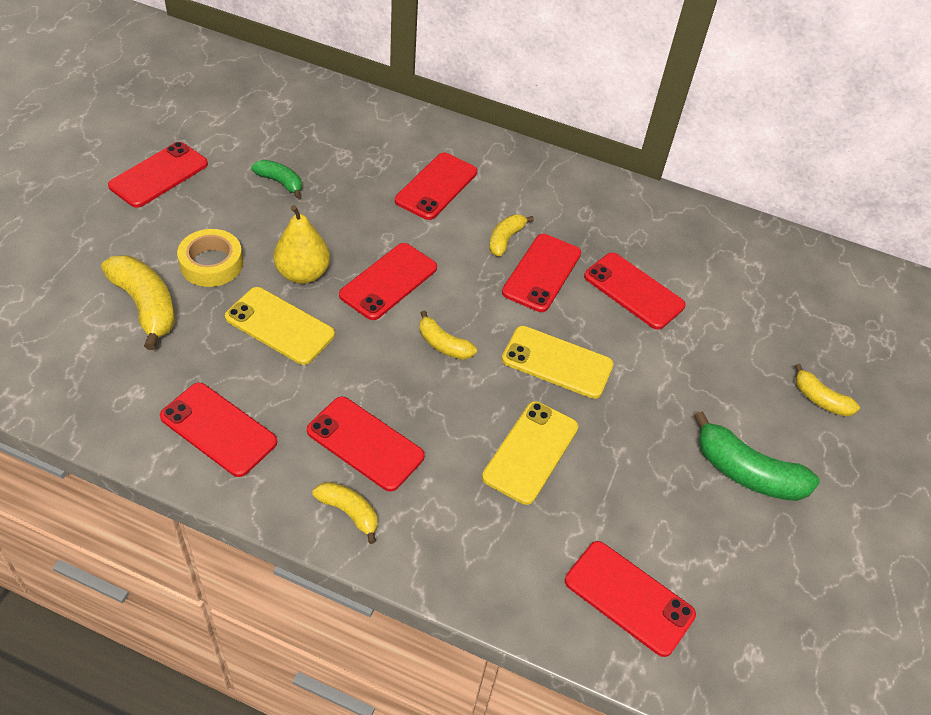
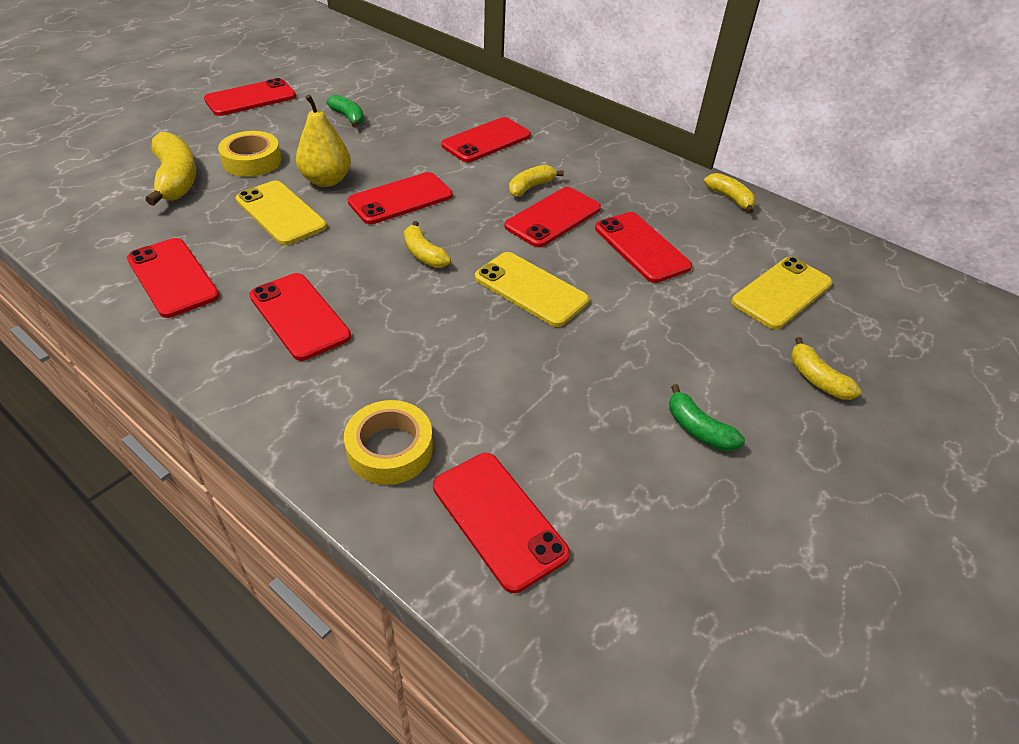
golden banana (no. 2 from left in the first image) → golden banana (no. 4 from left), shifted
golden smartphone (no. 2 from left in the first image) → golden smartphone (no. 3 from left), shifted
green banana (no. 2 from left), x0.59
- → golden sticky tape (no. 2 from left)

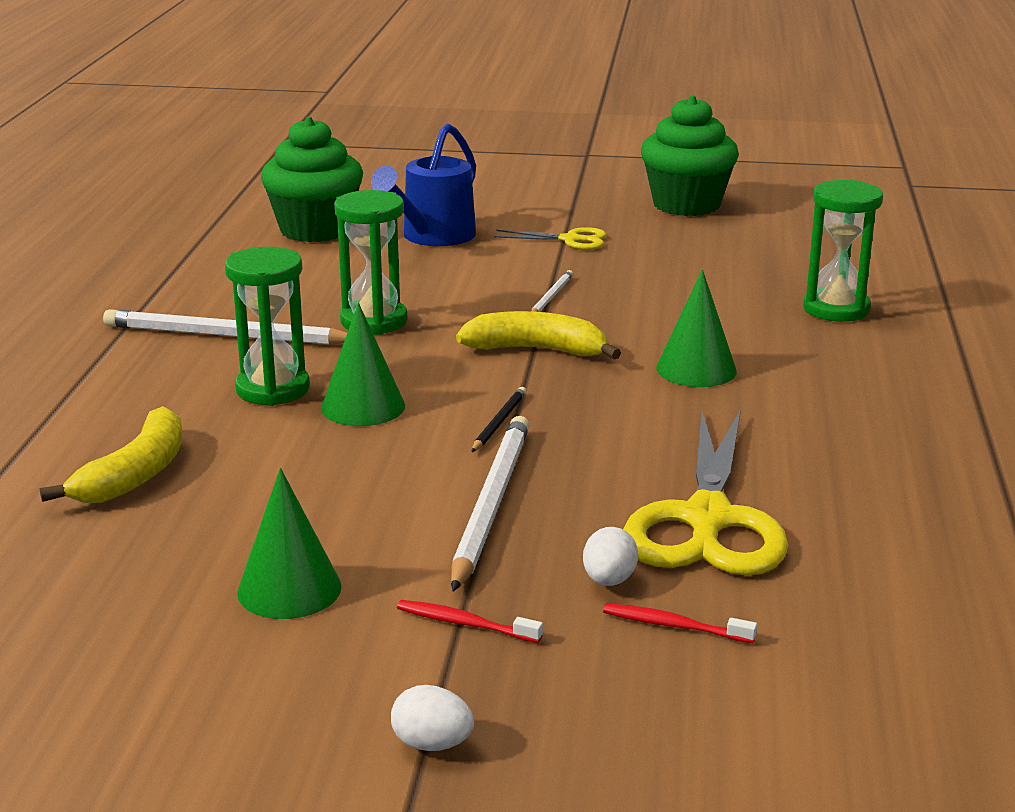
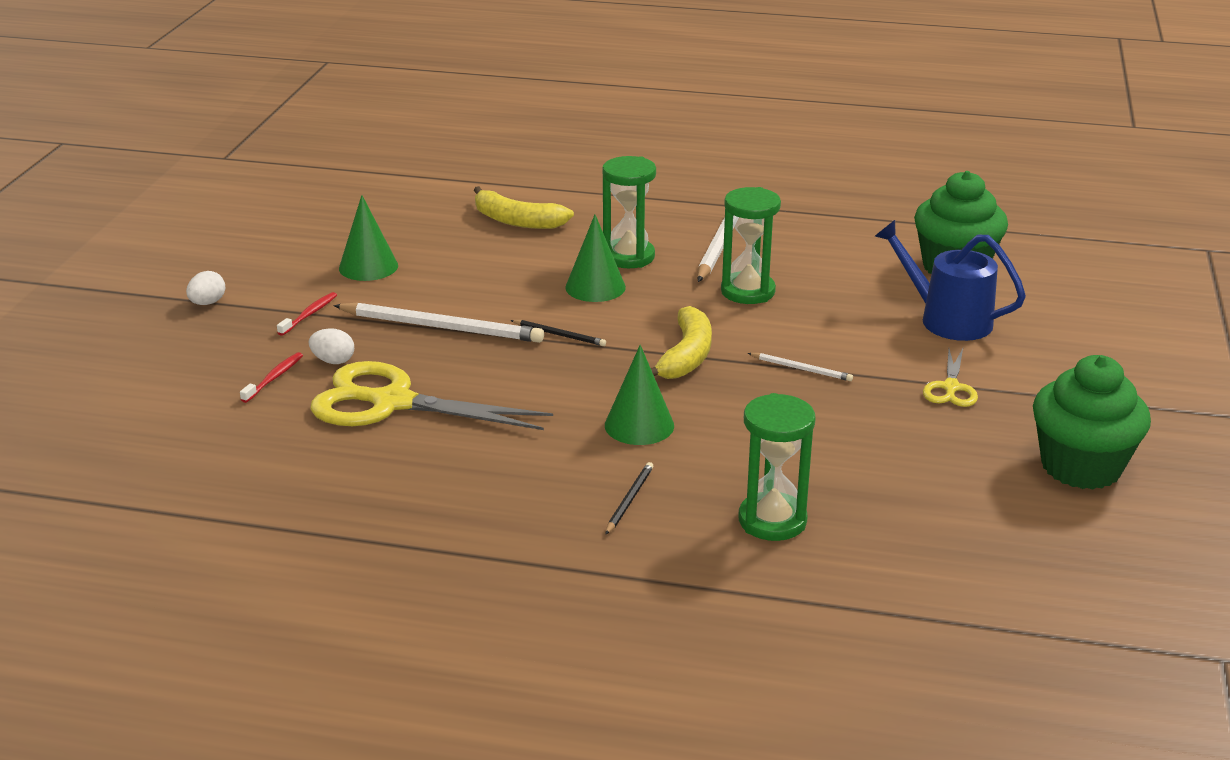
- → ebony wooden pencil (no. 2 from left)

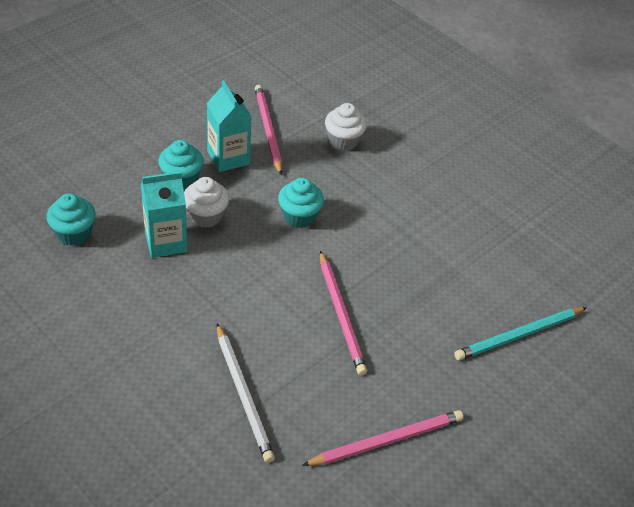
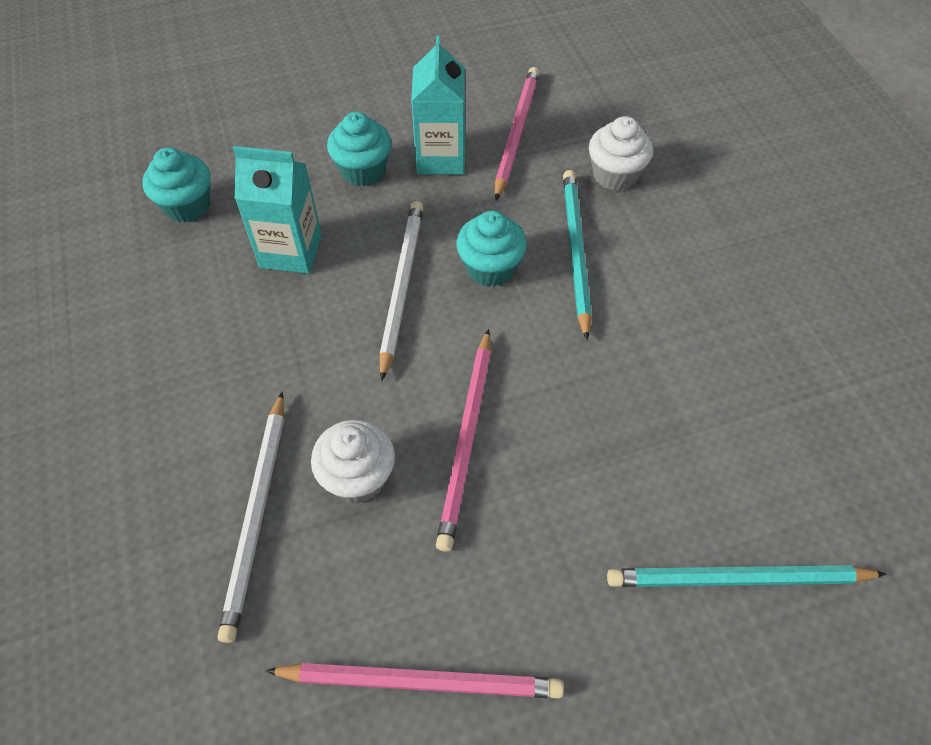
white muffin (no. 1 from left), shifted
- → white wooden pencil (no. 2 from left)
- → turquoise wooden pencil (no. 1 from left)

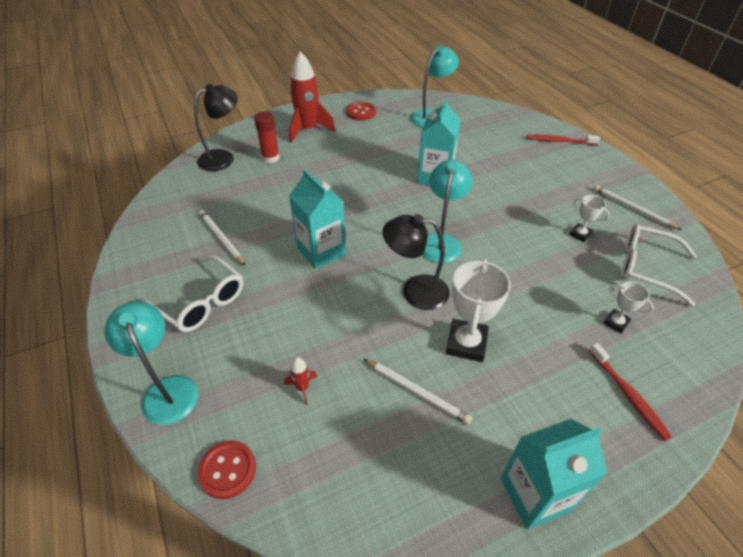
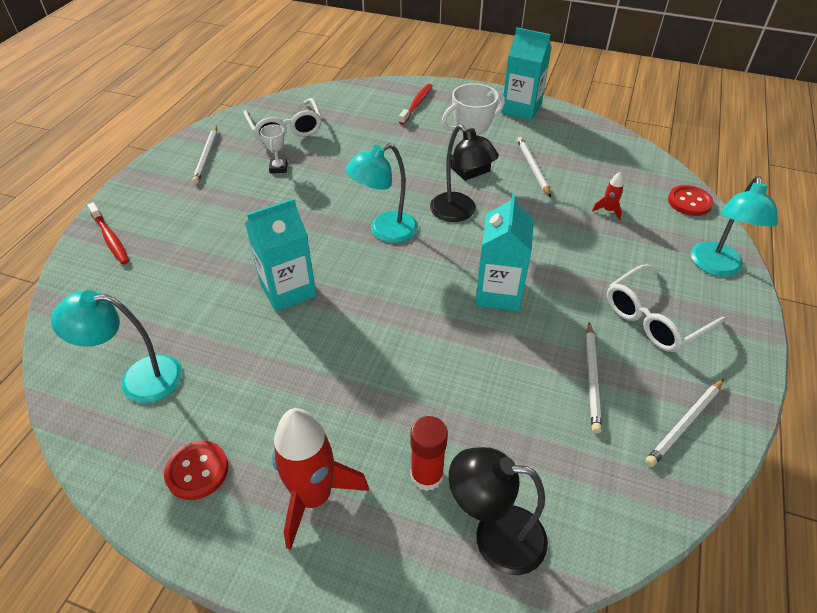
white glasses (no. 1 from left in the first image) → white glasses (no. 2 from left), 120 degrees counterclockwise
white trophy (no. 3 from left) → -
- → white wooden pencil (no. 4 from left)

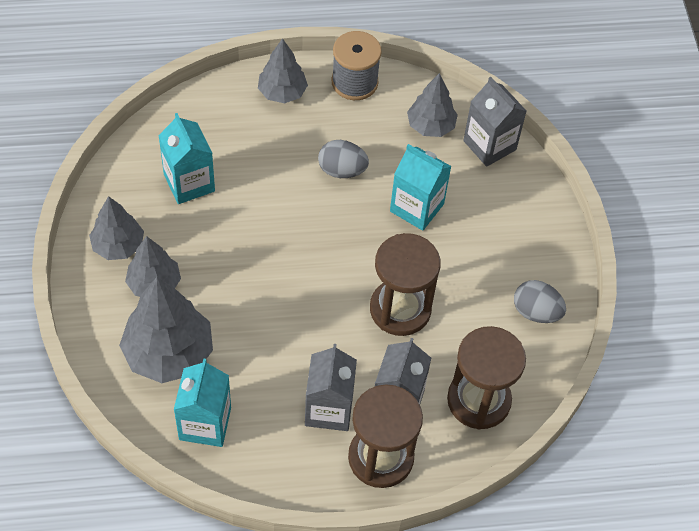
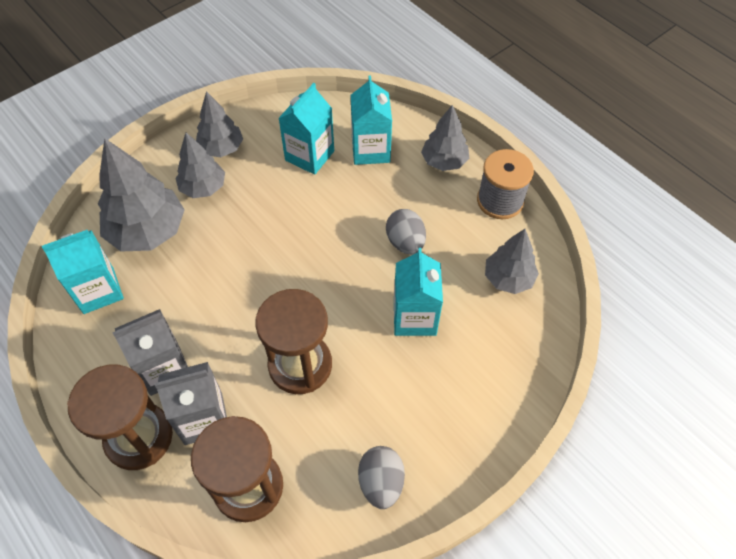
gray carton (no. 3 from left) → -
- → turquoise carton (no. 3 from left)

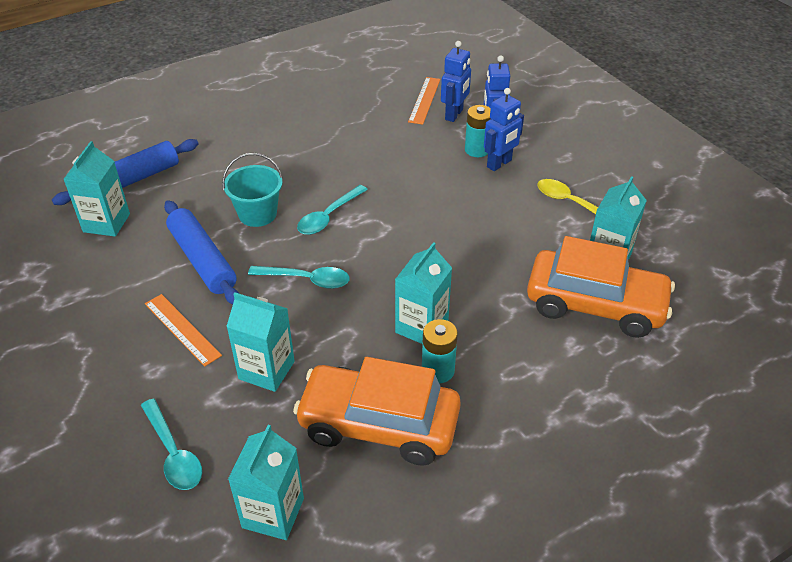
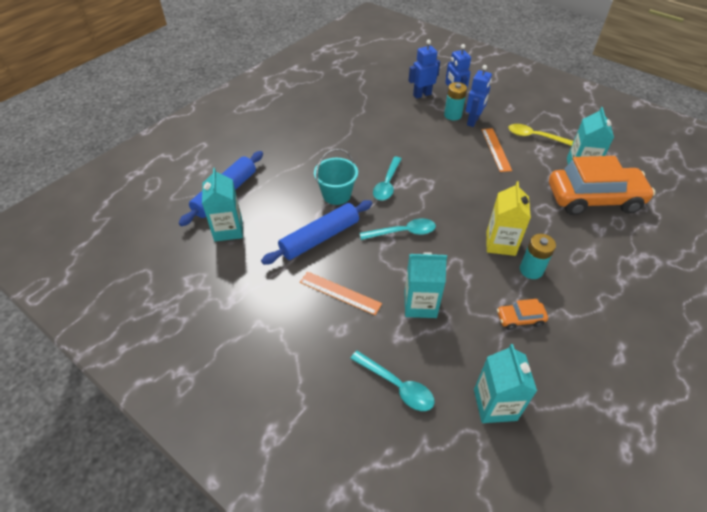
blue pastry roller (no. 2 from left), 75 degrees counterclockwise
orange-coloured car (no. 1 from left), x0.42
turquoise carton (no. 4 from left) → golden carton
orange-coloured straightedge (no. 2 from left), shifted
blue toy robot (no. 1 from left), 120 degrees counterclockwise

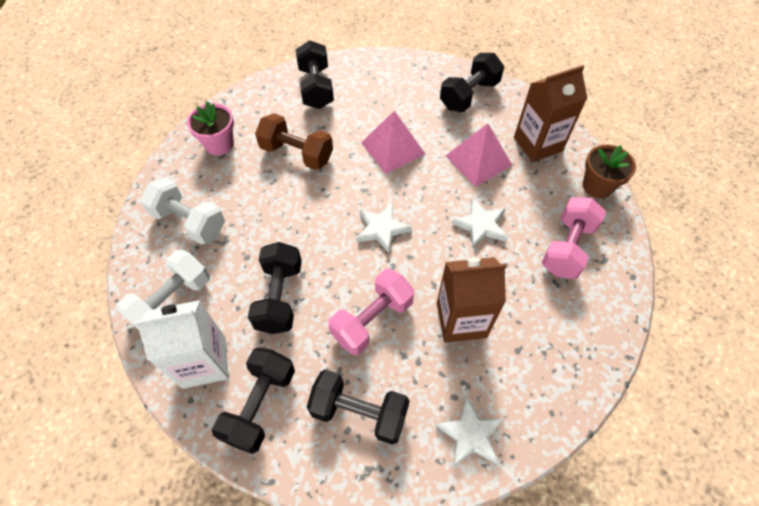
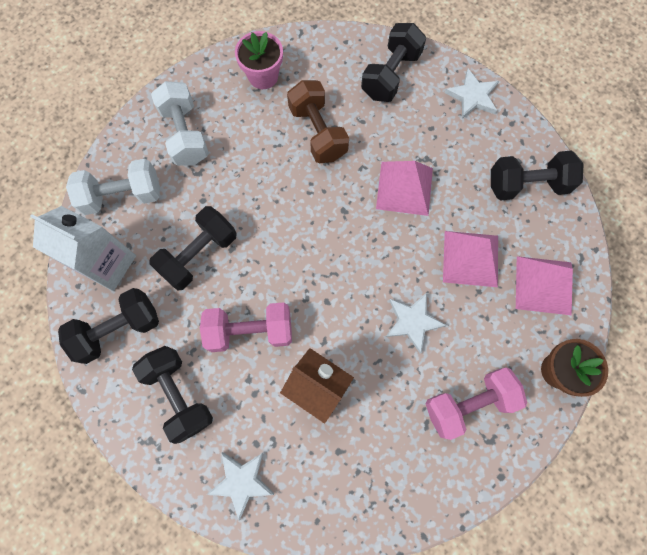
white star shape (no. 1 from left in the first image) → white star shape (no. 3 from left), shifted
brown carton (no. 2 from left) → rose-pink solid pyramid (no. 3 from left)

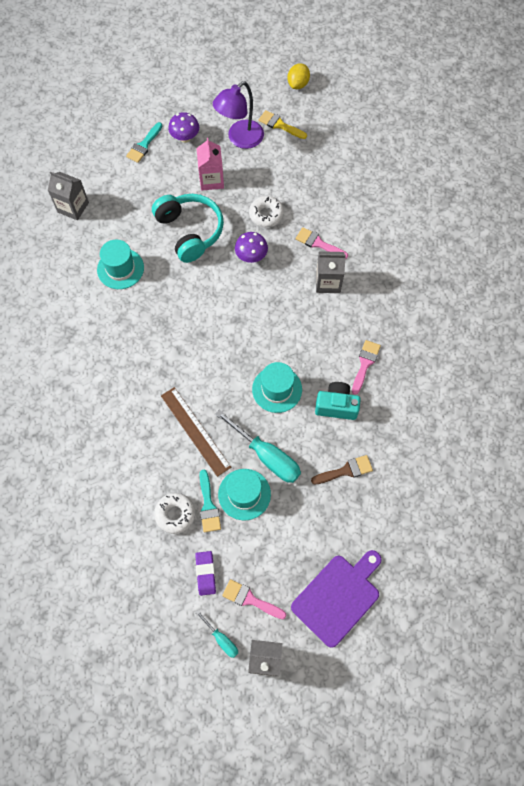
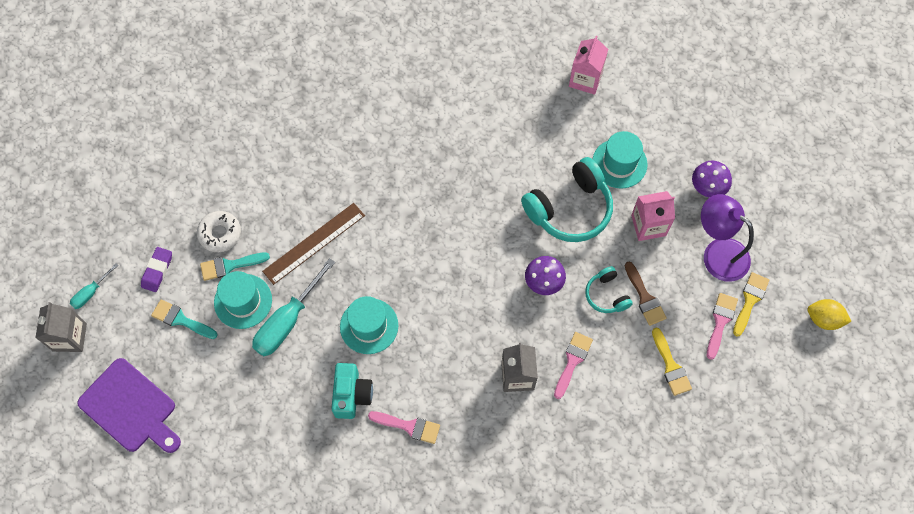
gray carton (no. 1 from left) → rose-pink carton (no. 1 from left)
turquoise hat (no. 1 from left in the first image) → turquoise hat (no. 3 from left), shifted
turquoise brush (no. 1 from left), shifted
violet gum eraser, 60 degrees counterclockwise
rose-pink brush (no. 1 from left in the first image) → rose-pink brush (no. 3 from left), shifted
white donut (no. 2 from left) → turquoise over-ear headphones (no. 2 from left)
brown brush, shifted
- → golden brush (no. 1 from left)

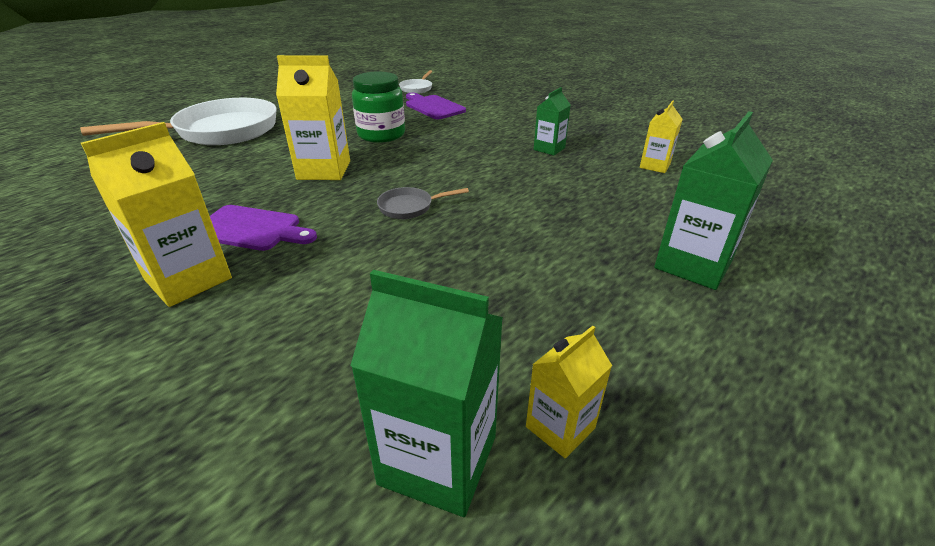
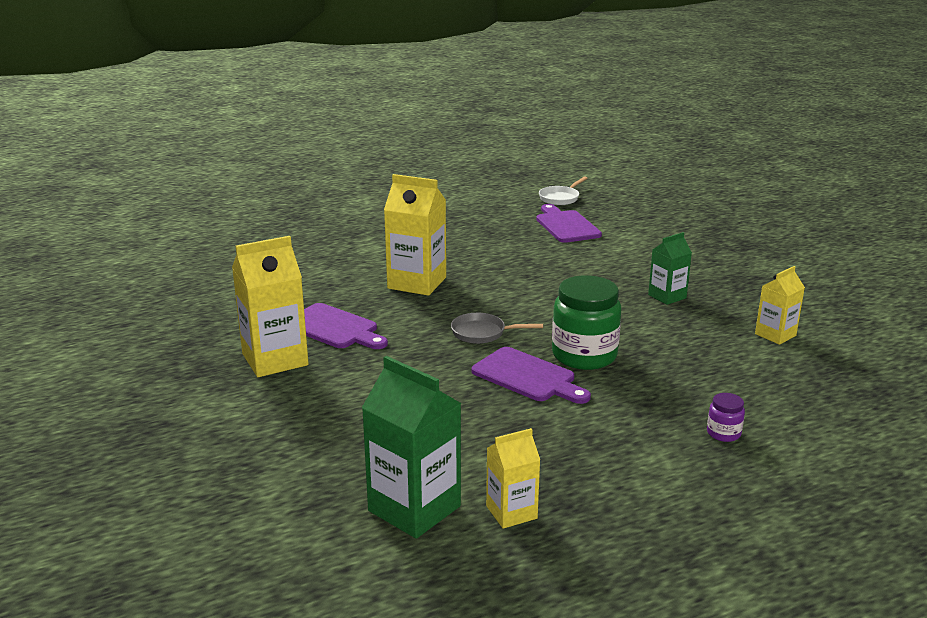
white pan (no. 1 from left) → -
green jam jar, shifted
green carton (no. 3 from left) → violet jam jar
- → violet cutting board (no. 2 from left)

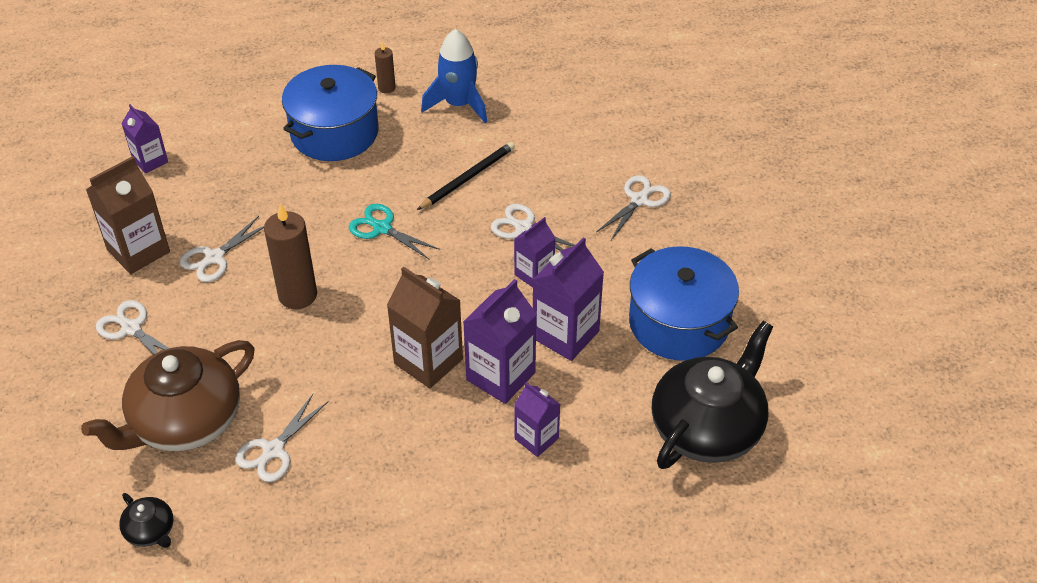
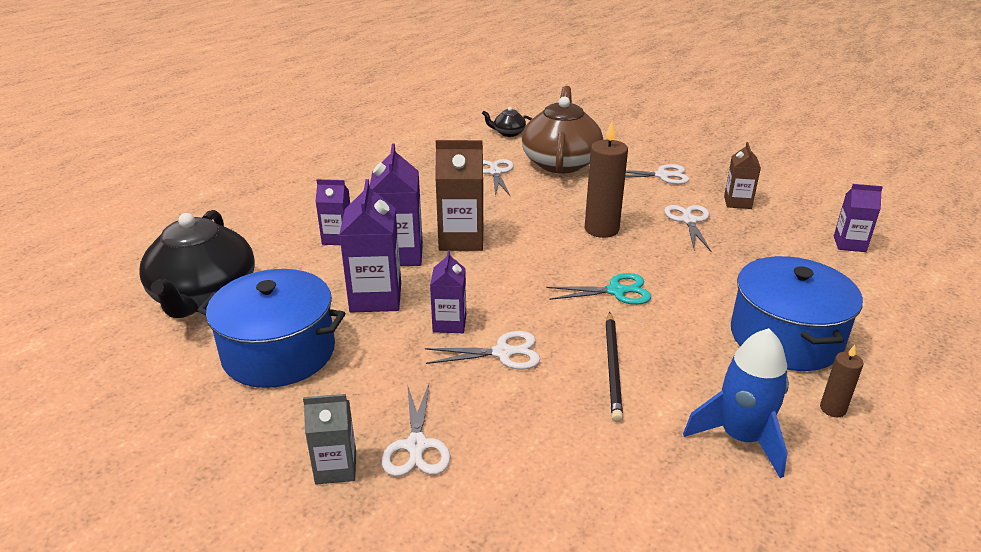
brown carton (no. 1 from left in the first image) → brown carton (no. 2 from left), x0.61
- → gray carton

